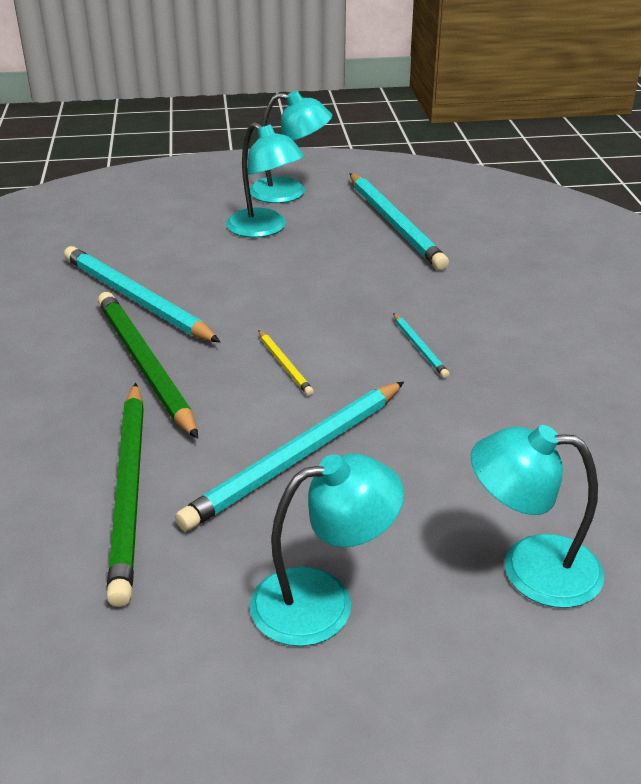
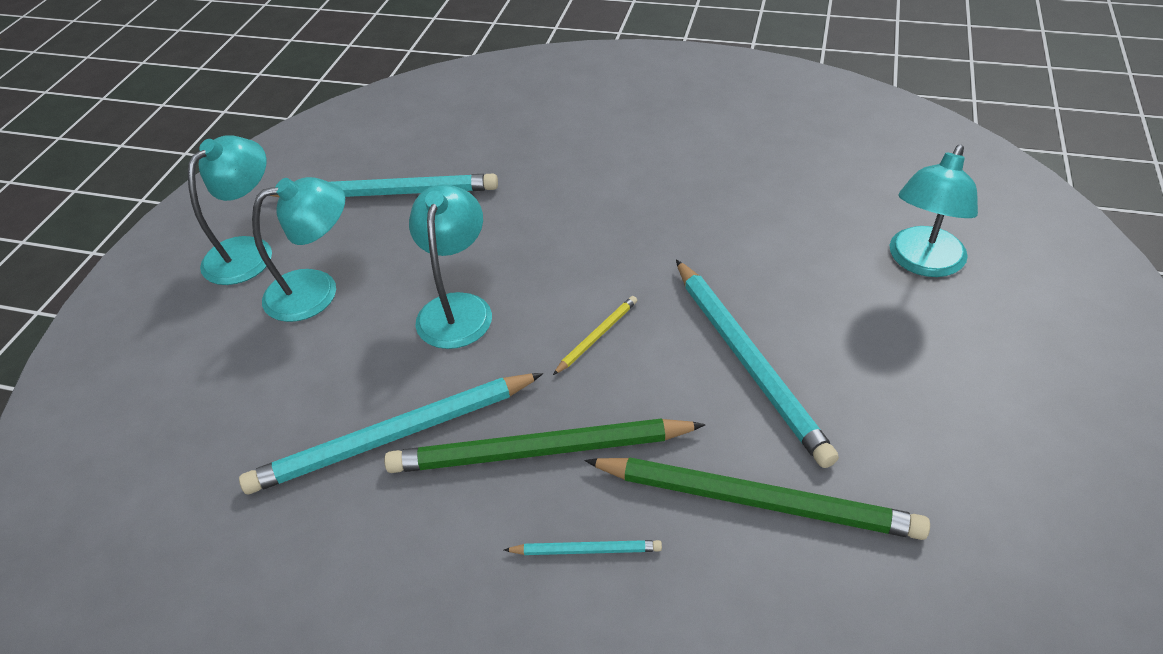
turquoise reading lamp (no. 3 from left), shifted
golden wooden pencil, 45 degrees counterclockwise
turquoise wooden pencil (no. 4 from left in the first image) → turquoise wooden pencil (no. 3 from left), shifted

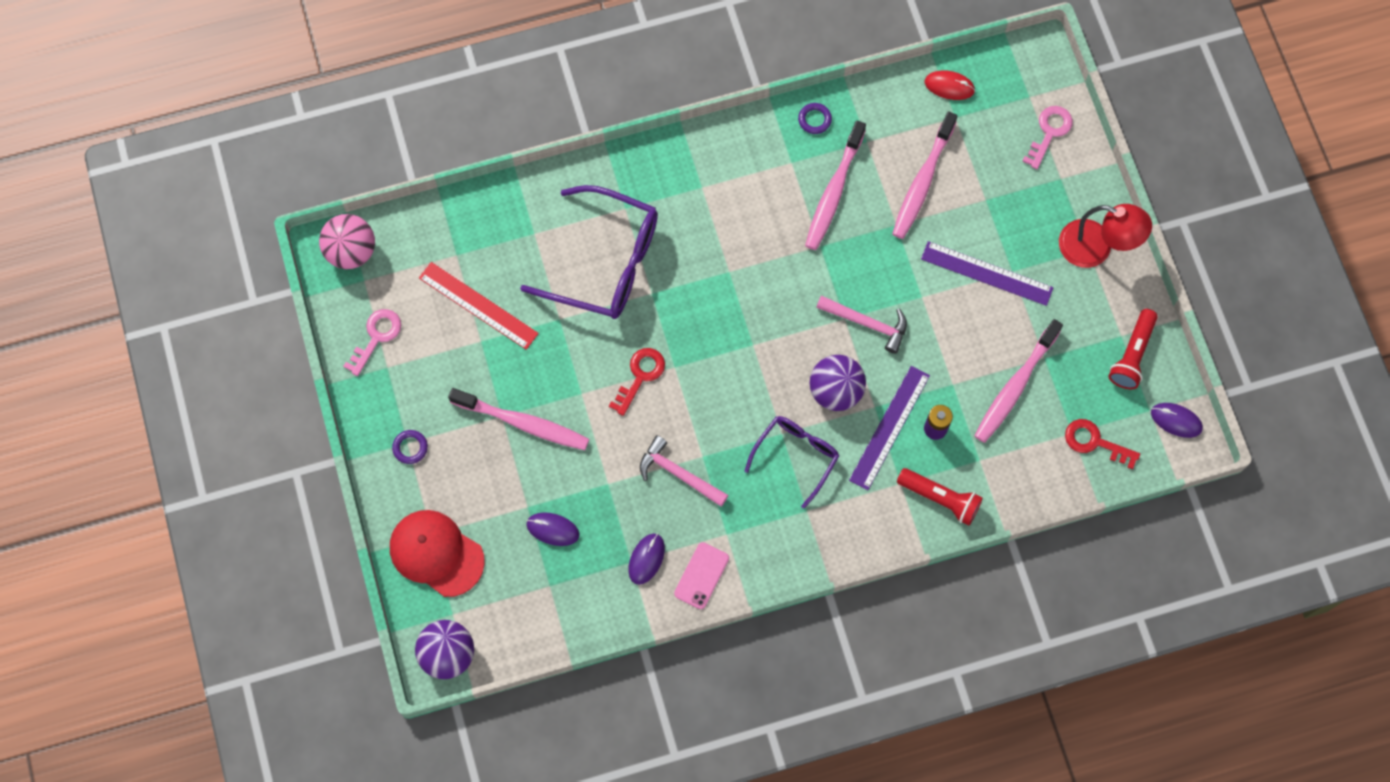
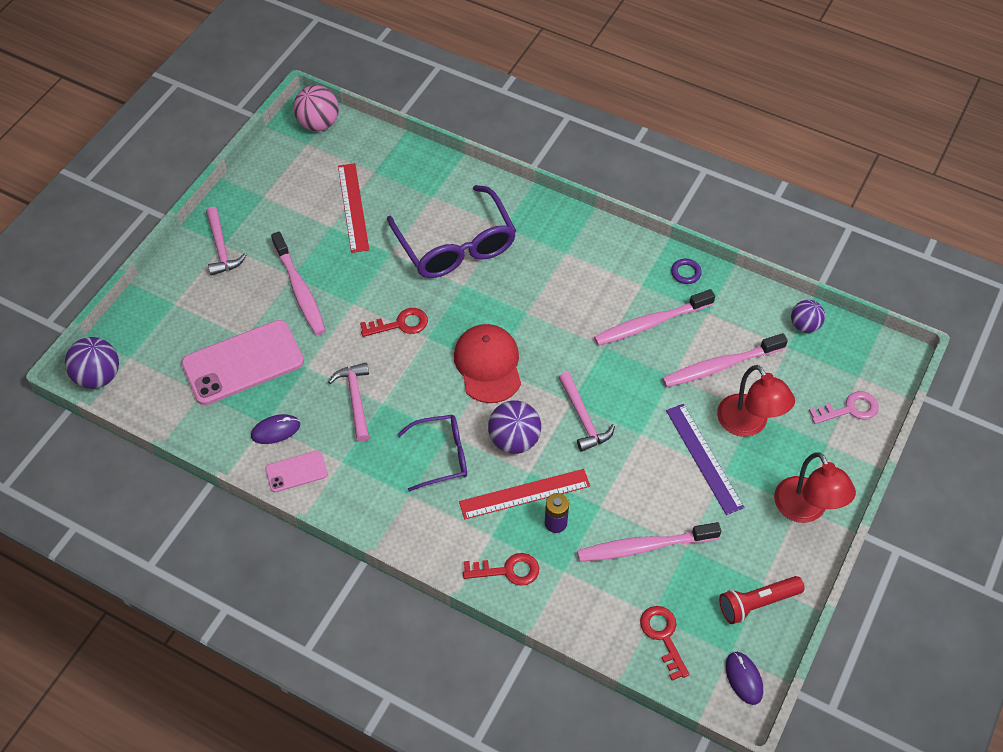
rose-pink key (no. 1 from left) → -
red baseball cap, shifted
violet torus (no. 1 from left) → rose-pink claw hammer (no. 1 from left)
violet computer mouse (no. 1 from left) → rose-pink smartphone (no. 1 from left)
violet straightedge (no. 1 from left) → red straightedge (no. 2 from left)
red pocket torch (no. 1 from left) → red key (no. 2 from left)
red computer mouse → violet ball (no. 3 from left)
- → red reading lamp (no. 1 from left)

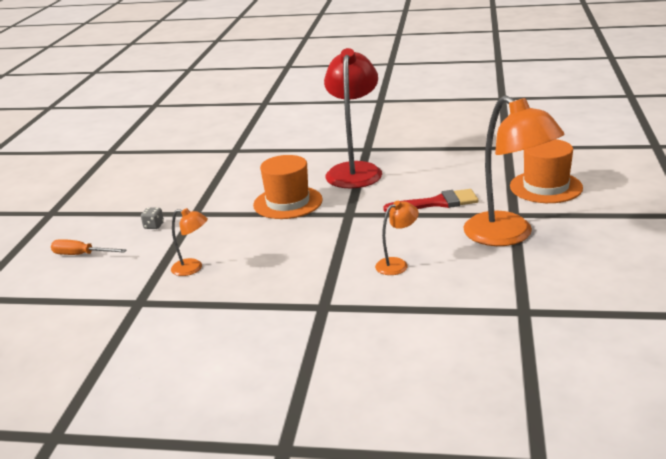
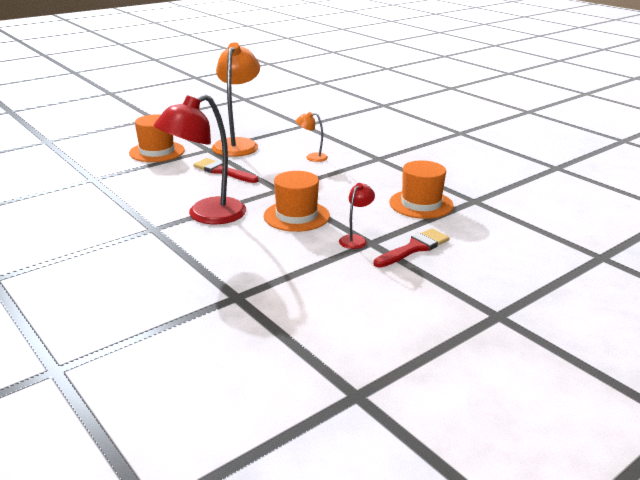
orange-coloured hand screwdriver → -
gray game die → red brush (no. 2 from left)
orange-coloured reading lamp (no. 1 from left) → orange-coloured hat (no. 3 from left)
- → red reading lamp (no. 2 from left)

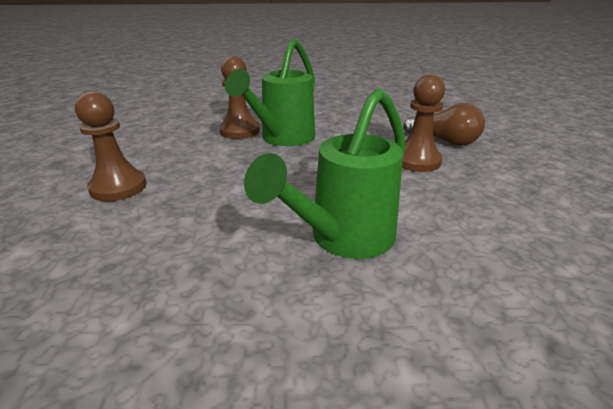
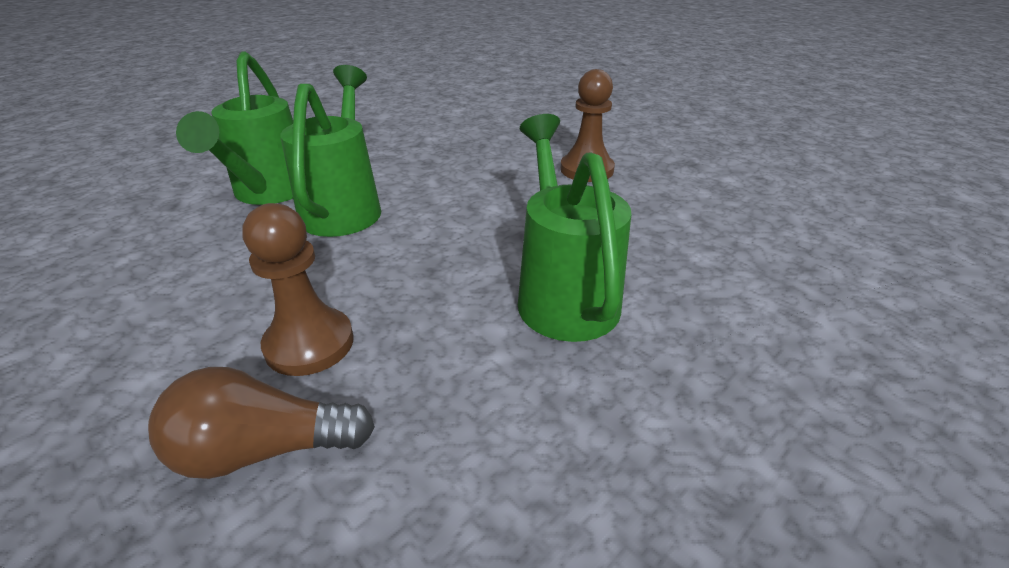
brown chess pawn (no. 2 from left) → -
- → green sprinkling can (no. 1 from left)

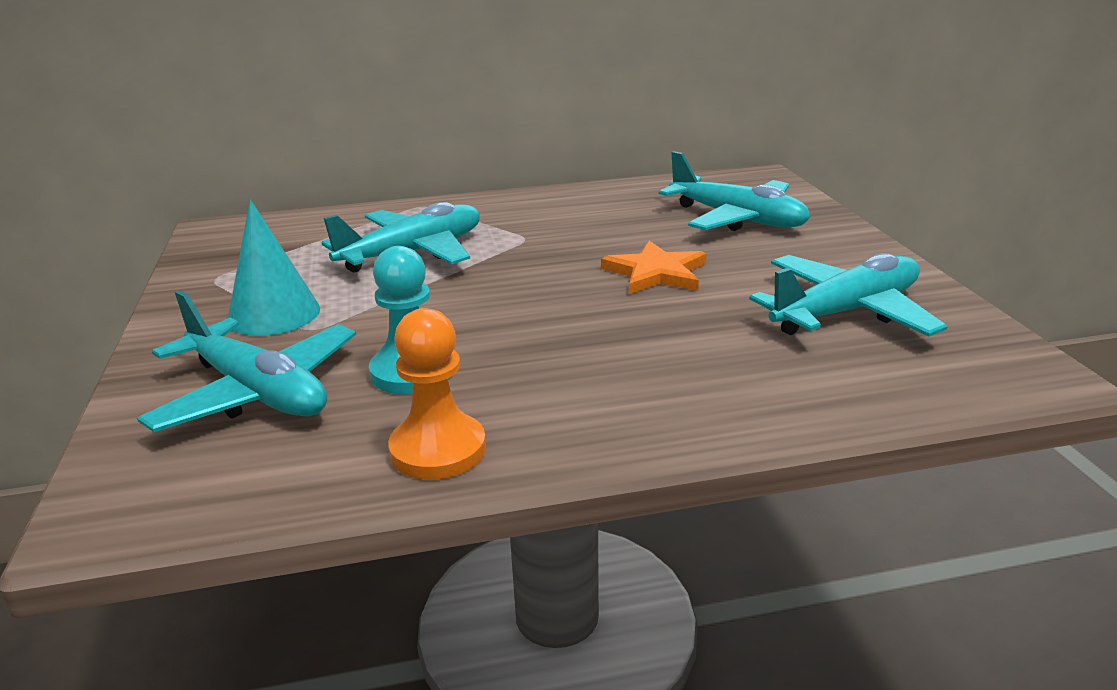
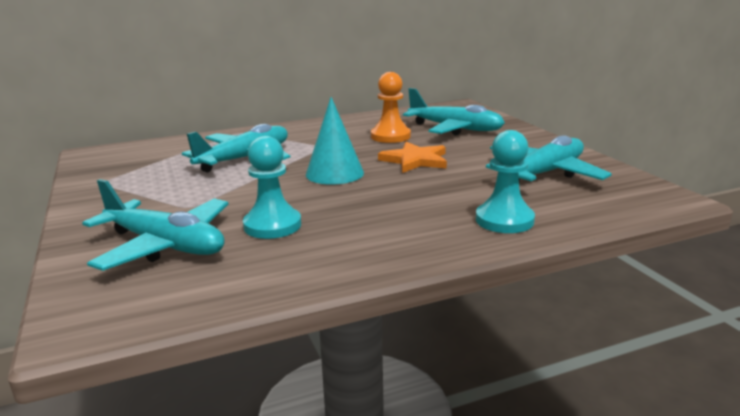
turquoise cone, shifted
orange-coloured chess pawn, shifted
- → turquoise chess pawn (no. 2 from left)

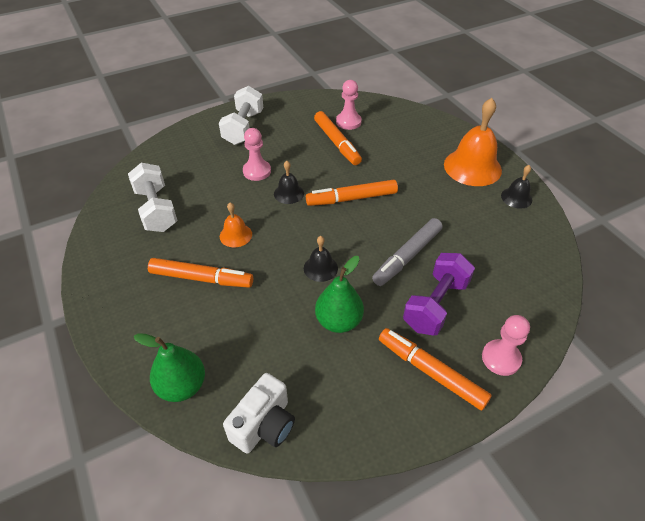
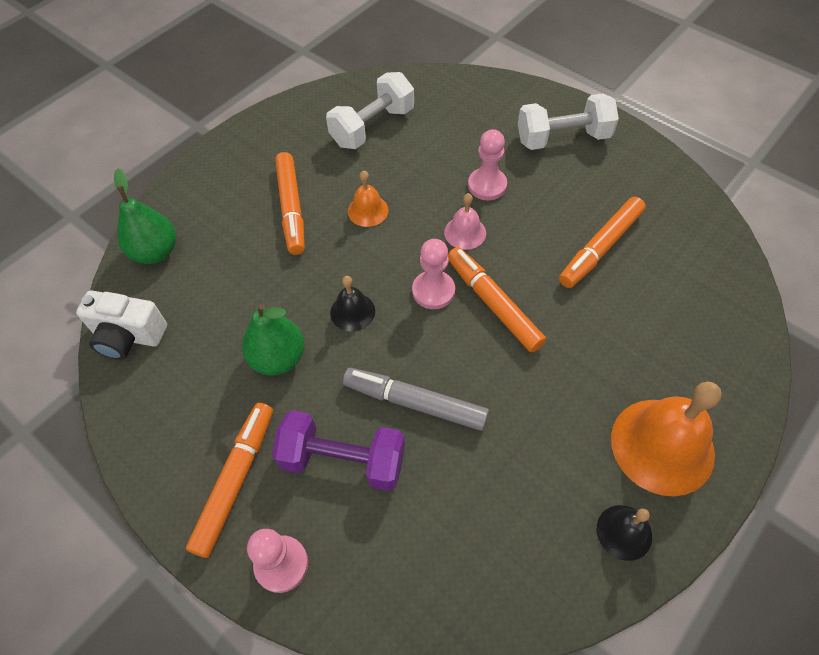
ebony school bell (no. 1 from left) → rose-pink school bell
rose-pink chess pawn (no. 2 from left), shifted

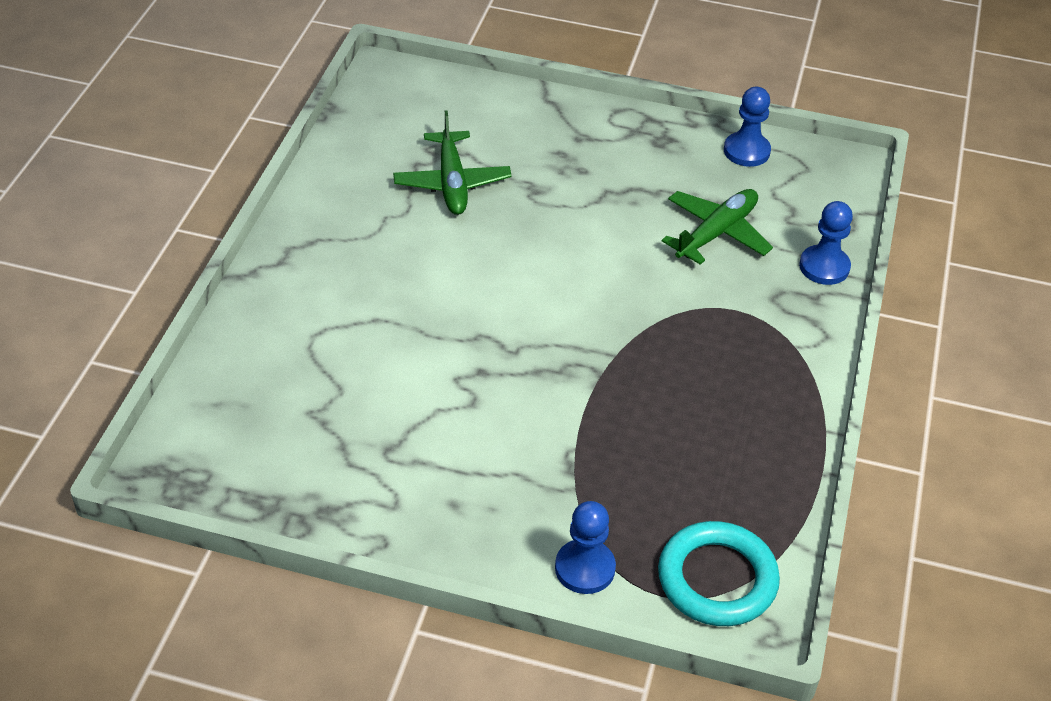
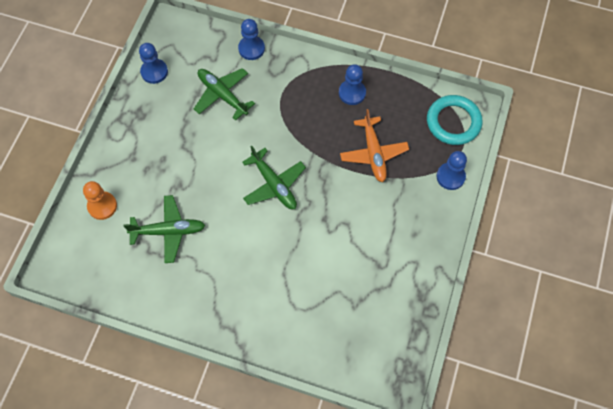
- → orange-coloured chess pawn
- → green plane (no. 3 from left)
- → blue chess pawn (no. 3 from left)
- → orange-coloured plane

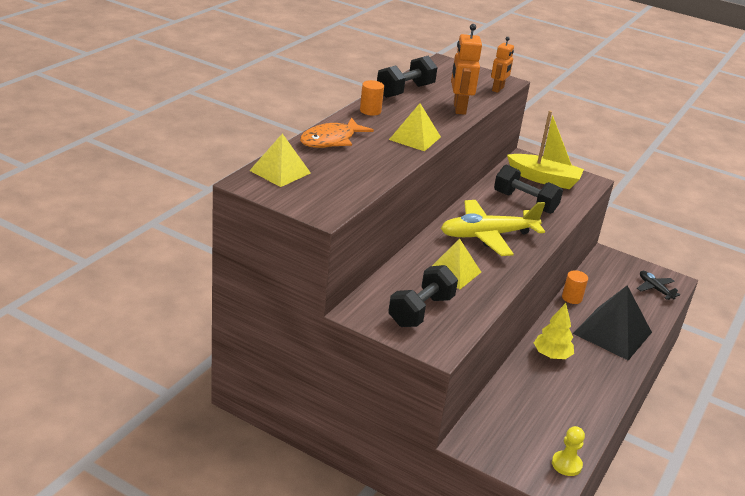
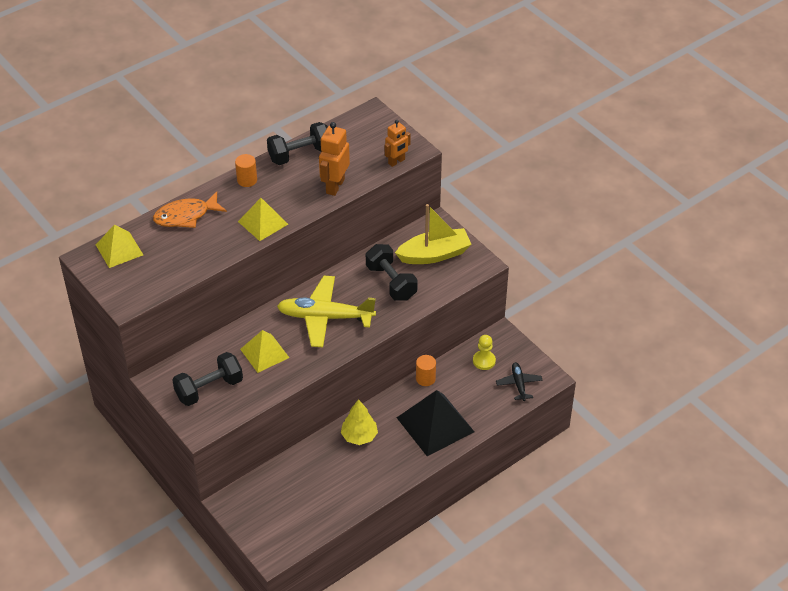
golden toy boat, 60 degrees counterclockwise
golden chess pawn, shifted

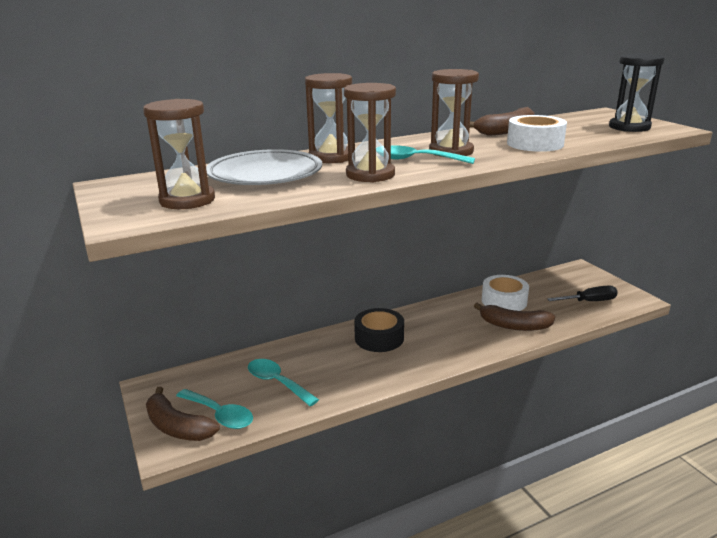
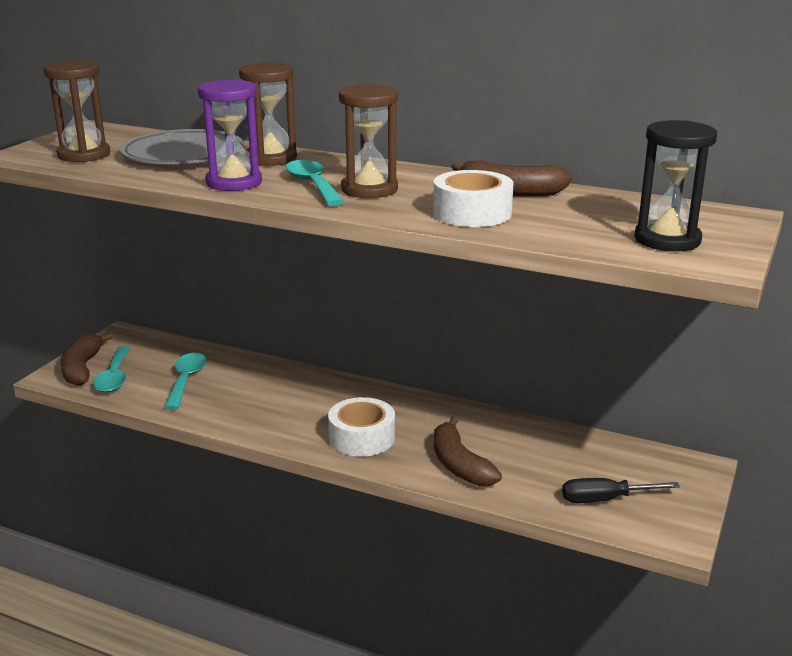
brown hourglass (no. 3 from left) → violet hourglass
ebony sticky tape → -
white sticky tape (no. 1 from left), shifted
ebony hand screwdriver, 135 degrees clockwise

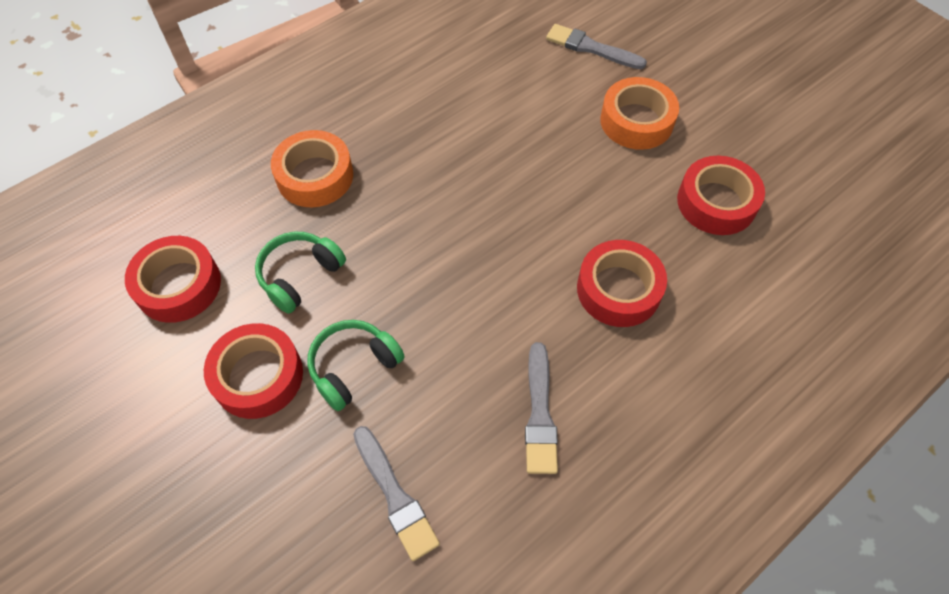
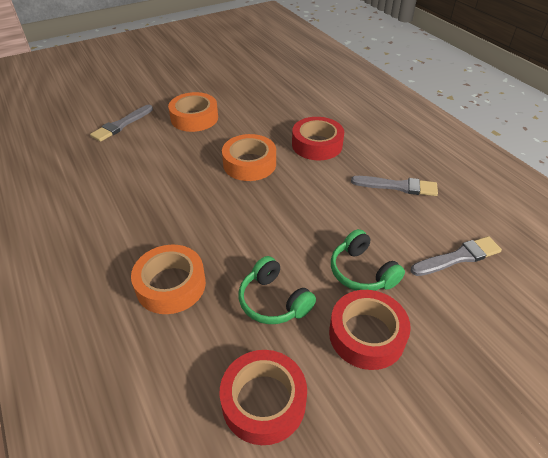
red sticky tape (no. 4 from left) → -
- → orange-coloured sticky tape (no. 3 from left)

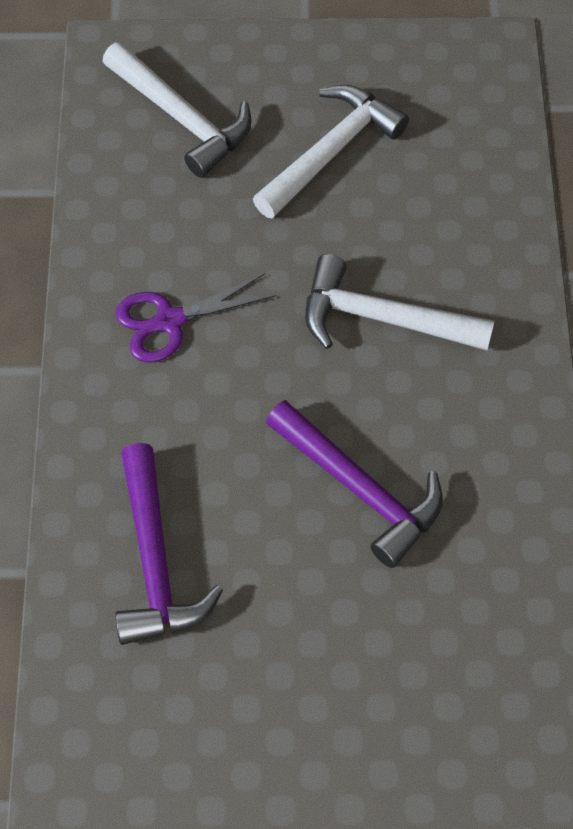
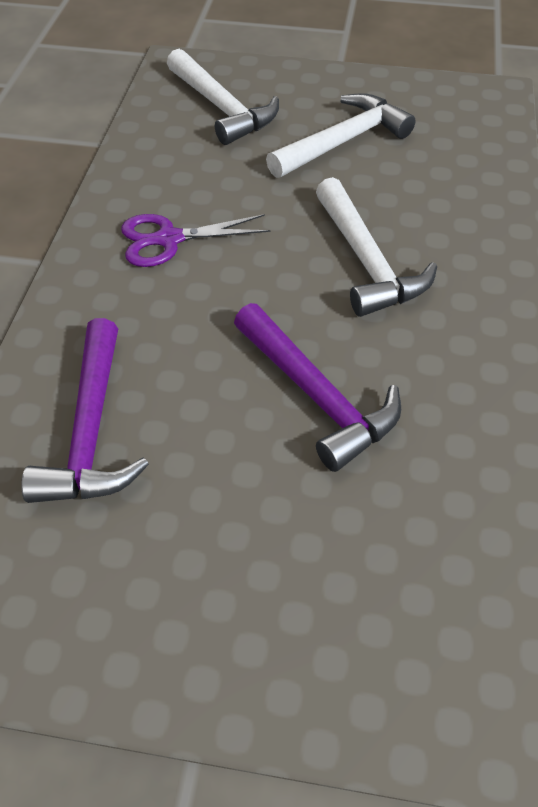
white claw hammer (no. 3 from left), 135 degrees counterclockwise

